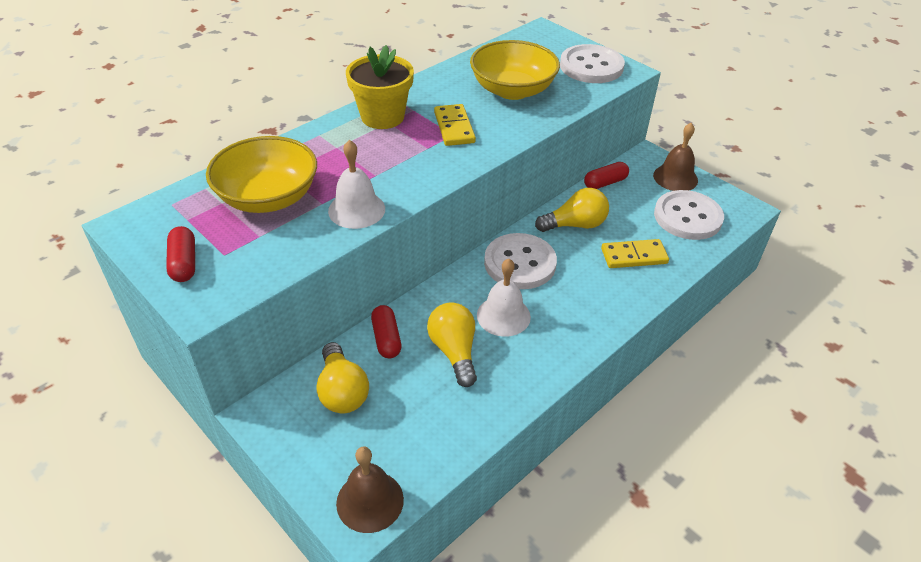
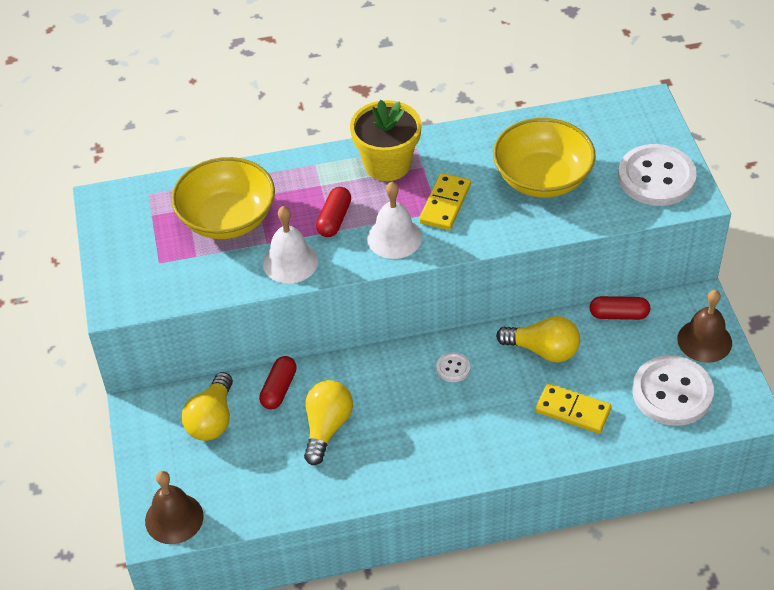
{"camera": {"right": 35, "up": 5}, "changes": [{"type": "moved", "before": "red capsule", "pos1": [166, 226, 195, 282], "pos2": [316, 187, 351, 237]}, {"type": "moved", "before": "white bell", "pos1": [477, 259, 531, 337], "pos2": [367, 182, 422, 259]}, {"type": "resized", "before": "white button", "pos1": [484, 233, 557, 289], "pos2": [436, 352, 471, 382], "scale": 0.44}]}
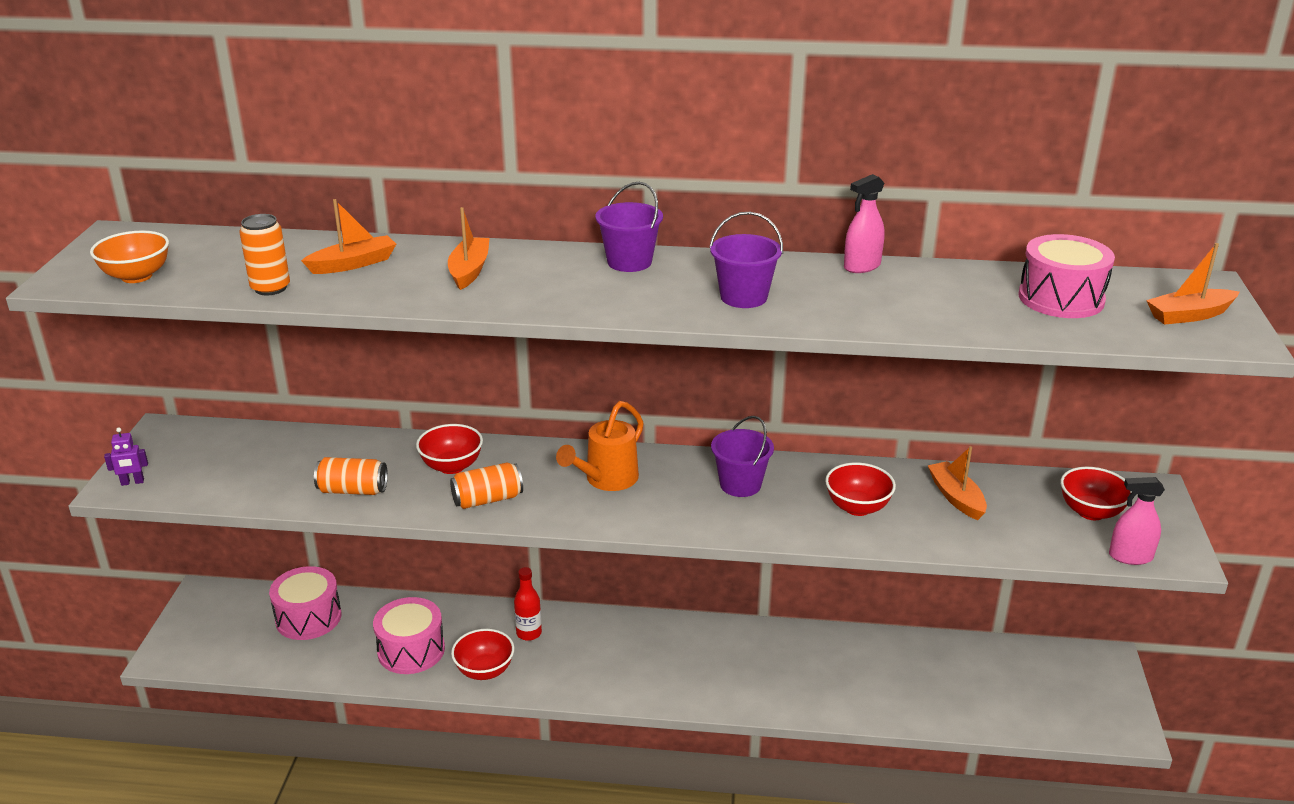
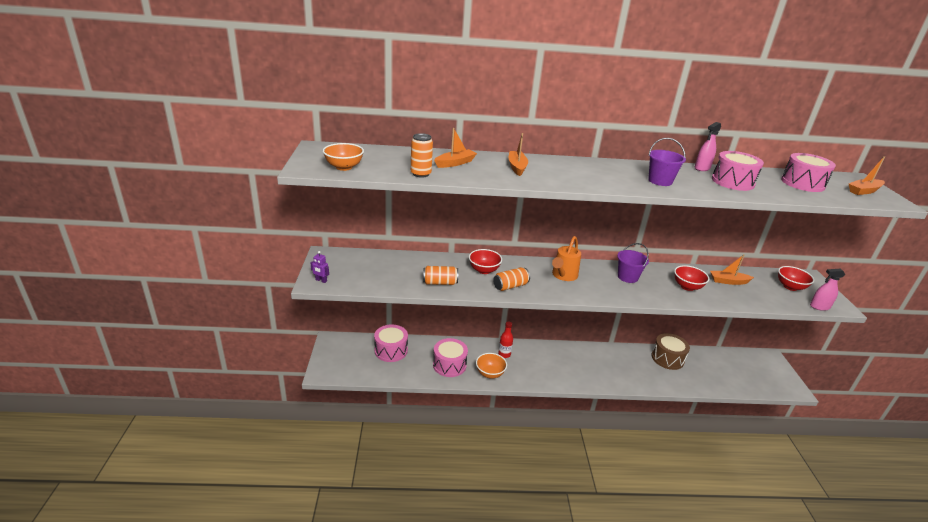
{"camera": {"right": -10, "up": 0}, "changes": [{"type": "turned", "before": "purple robot", "pos1": [104, 428, 148, 486], "pos2": [310, 251, 329, 283], "turn": 45}, {"type": "recoloured", "before": "red bowl", "after": "orange bowl", "pos1": [451, 629, 514, 680], "pos2": [476, 353, 507, 379]}, {"type": "removed", "before": "purple bucket", "pos1": [596, 182, 663, 272]}, {"type": "turned", "before": "orange boat", "pos1": [928, 446, 987, 520], "pos2": [710, 254, 754, 285], "turn": -60}, {"type": "added", "after": "brown drum", "pos2": [652, 333, 690, 370]}, {"type": "added", "after": "pink drum", "pos2": [712, 151, 764, 191]}]}
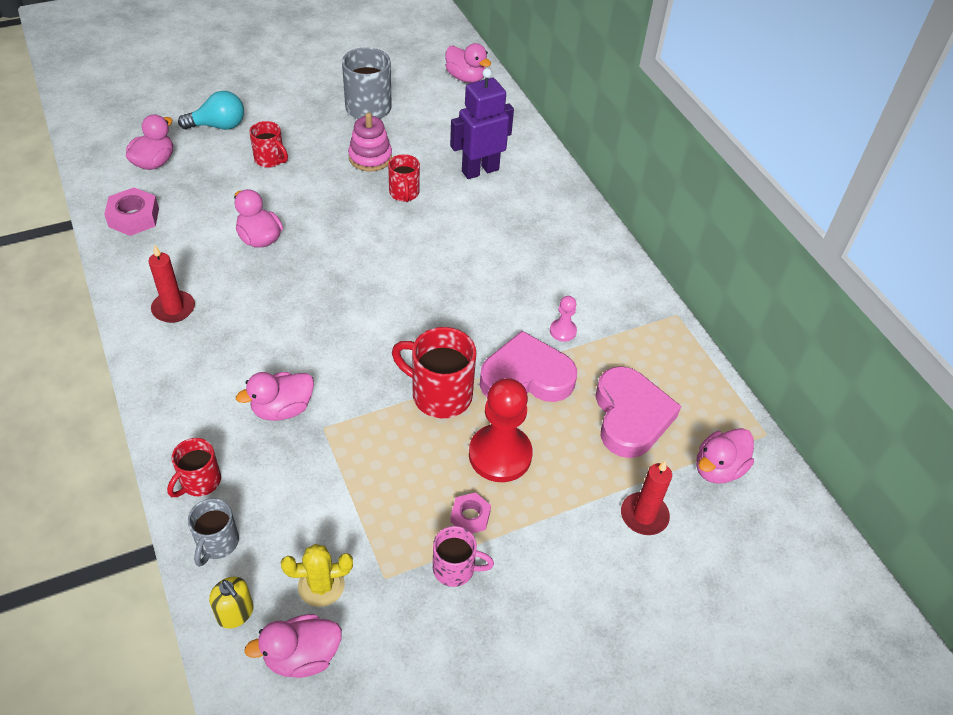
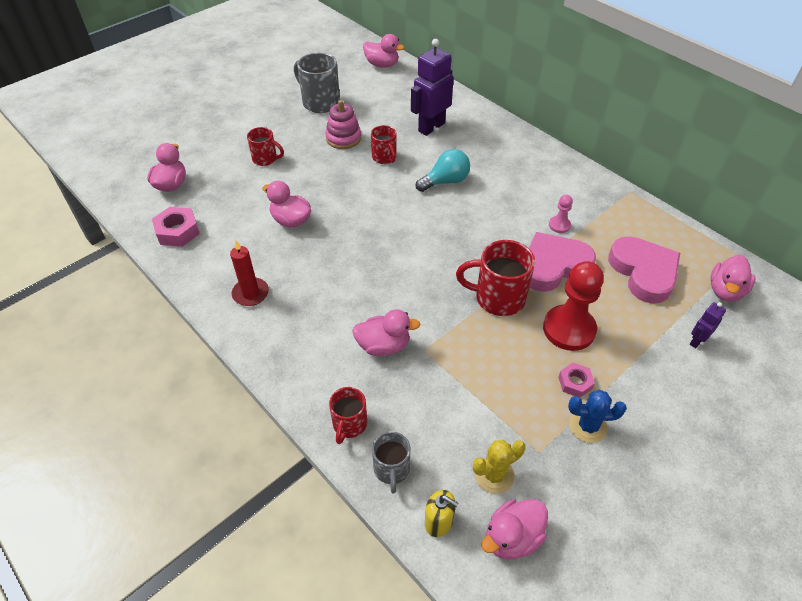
{"camera": {"right": -15, "up": 0}, "changes": [{"type": "moved", "before": "turquoise light bulb", "pos1": [178, 91, 244, 130], "pos2": [416, 149, 470, 192]}, {"type": "turned", "before": "pink duck", "pos1": [236, 372, 314, 421], "pos2": [352, 309, 421, 356], "turn": -135}, {"type": "replaced", "before": "pink mug", "after": "blue cactus", "pos1": [433, 526, 494, 587], "pos2": [568, 390, 627, 443]}, {"type": "replaced", "before": "red candle", "after": "purple robot", "pos1": [621, 460, 672, 535], "pos2": [690, 302, 726, 348]}]}
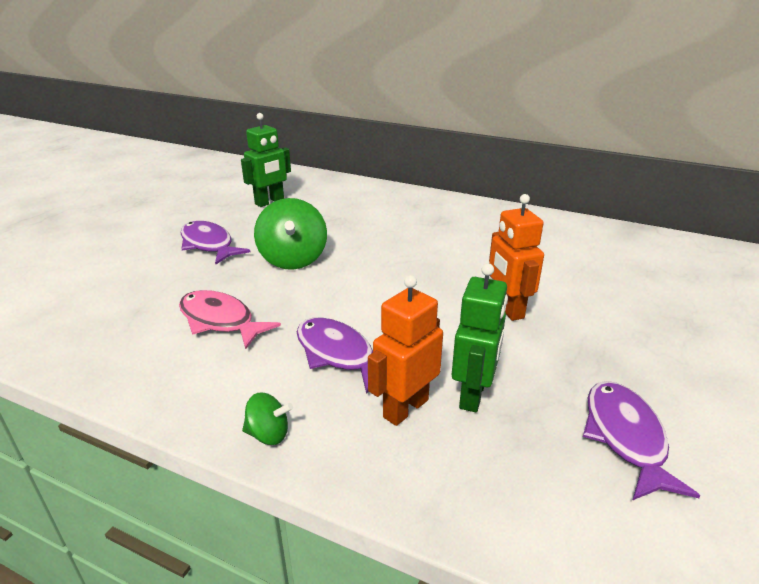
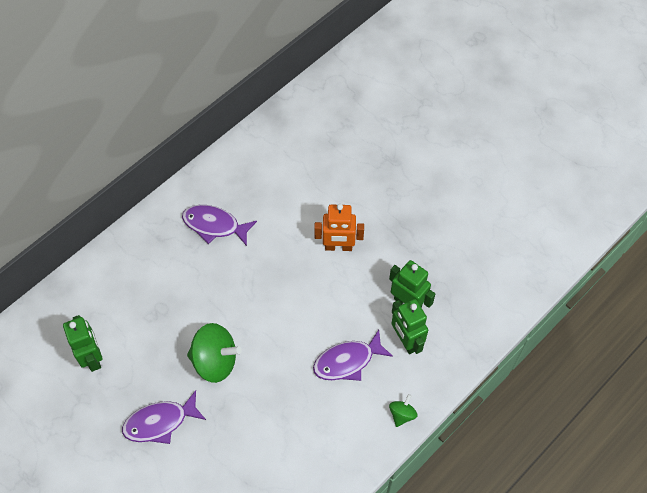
{"camera": {"right": -70, "up": 30}, "changes": [{"type": "removed", "before": "pink fish", "pos1": [179, 290, 281, 349]}, {"type": "recoloured", "before": "orange robot", "after": "green robot", "pos1": [368, 275, 443, 426], "pos2": [391, 299, 428, 354]}, {"type": "moved", "before": "purple fish", "pos1": [583, 381, 700, 501], "pos2": [182, 205, 257, 246]}]}
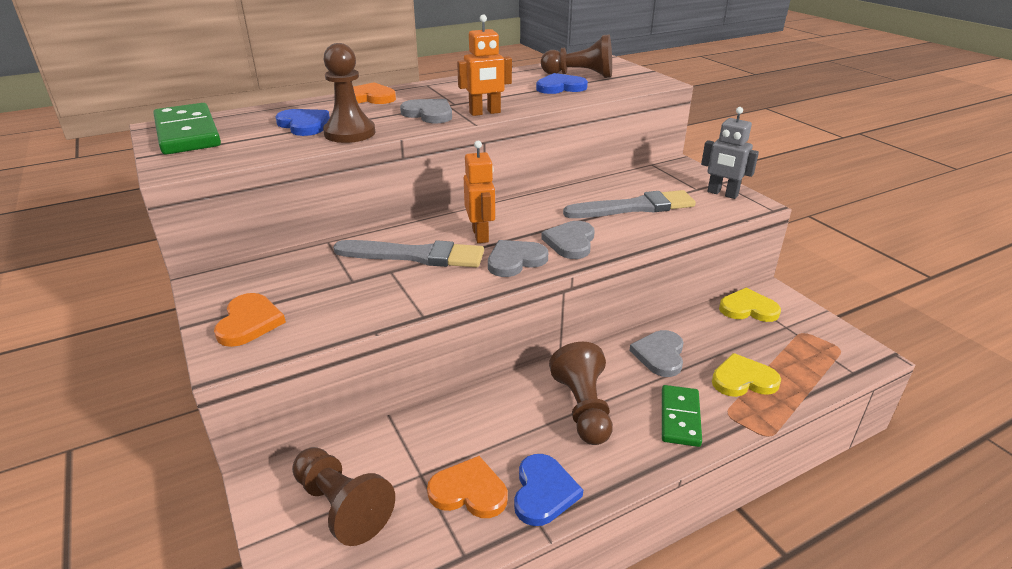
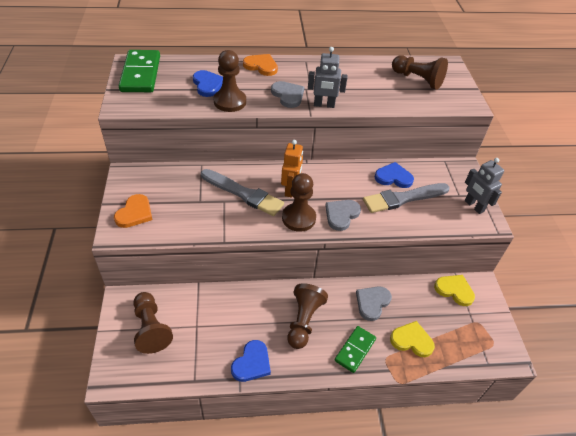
{"camera": {"right": 20, "up": 15}, "changes": [{"type": "removed", "before": "orange heart", "pos1": [427, 456, 508, 518]}, {"type": "recoloured", "before": "orange robot", "after": "grey robot", "pos1": [457, 15, 512, 116], "pos2": [308, 47, 347, 108]}, {"type": "replaced", "before": "grey heart", "after": "brown pawn", "pos1": [488, 240, 548, 277], "pos2": [282, 173, 316, 232]}, {"type": "moved", "before": "blue heart", "pos1": [536, 73, 588, 94], "pos2": [374, 162, 414, 188]}, {"type": "turned", "before": "grey brush", "pos1": [563, 190, 696, 218], "pos2": [363, 183, 450, 213], "turn": 150}]}
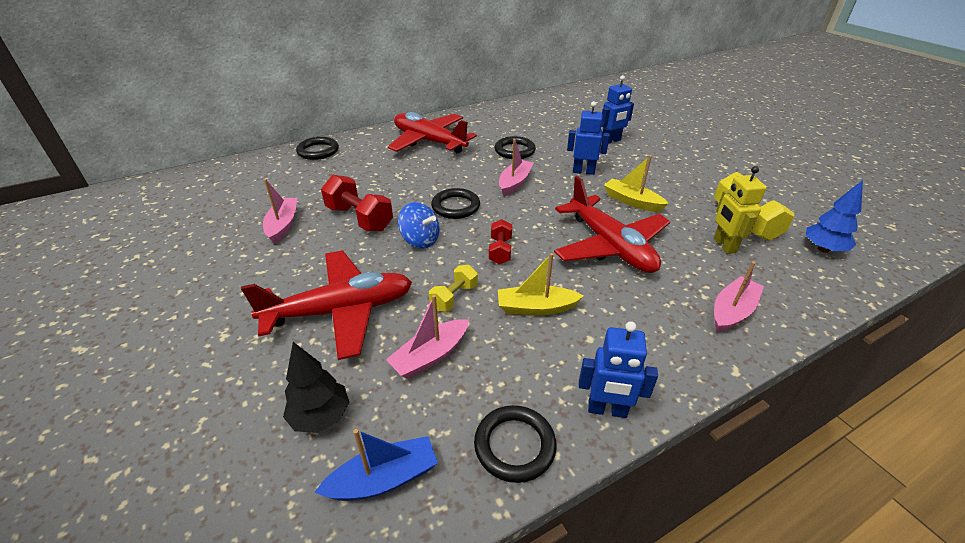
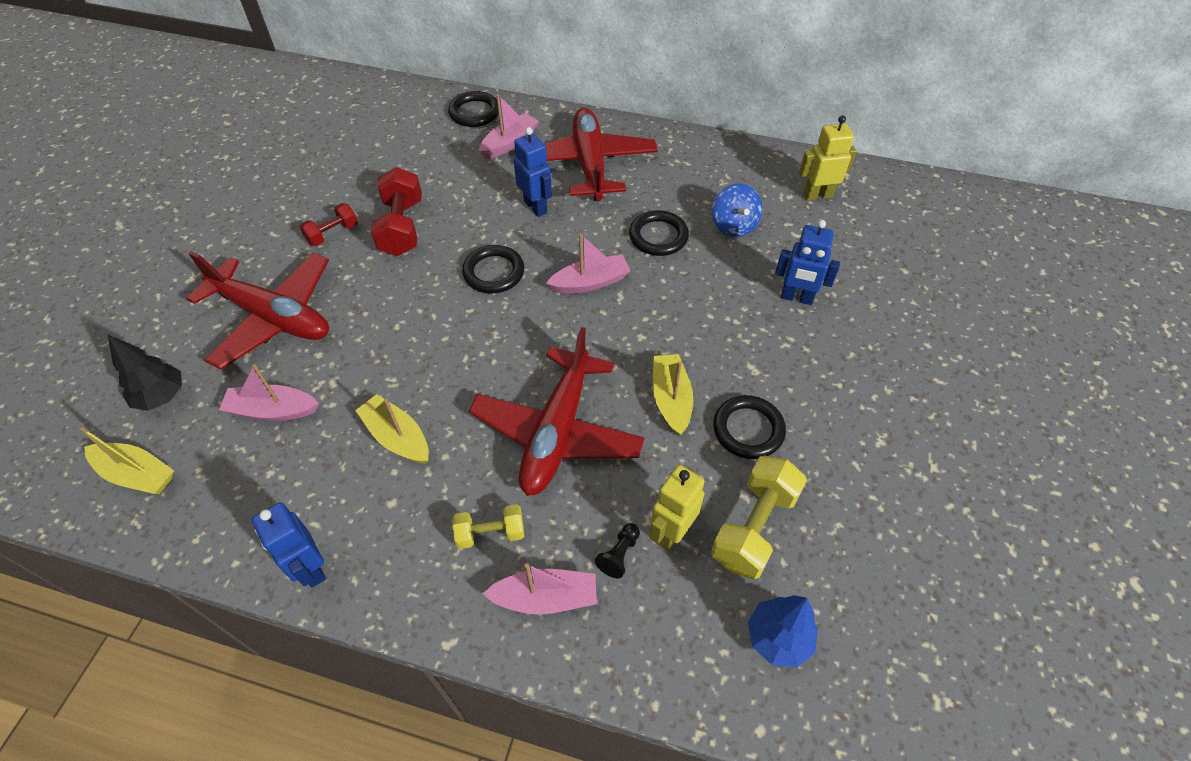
{"camera": {"right": 45, "up": 15}, "changes": [{"type": "moved", "before": "pink boat", "pos1": [263, 179, 297, 244], "pos2": [479, 94, 539, 159]}, {"type": "recoloured", "before": "blue boat", "after": "yellow boat", "pos1": [314, 429, 438, 501], "pos2": [80, 427, 174, 494]}, {"type": "moved", "before": "blue spinning top", "pos1": [398, 202, 440, 248], "pos2": [712, 183, 763, 237]}, {"type": "moved", "before": "yellow dumbbell", "pos1": [429, 265, 478, 311], "pos2": [452, 504, 524, 549]}, {"type": "moved", "before": "black ring", "pos1": [474, 405, 557, 483], "pos2": [713, 395, 786, 459]}, {"type": "moved", "before": "red dumbbell", "pos1": [489, 219, 512, 264], "pos2": [300, 203, 358, 246]}, {"type": "moved", "before": "blue robot", "pos1": [567, 101, 610, 175], "pos2": [514, 127, 552, 217]}, {"type": "added", "after": "black pawn", "pos2": [595, 523, 640, 579]}, {"type": "added", "after": "yellow robot", "pos2": [799, 115, 857, 201]}]}
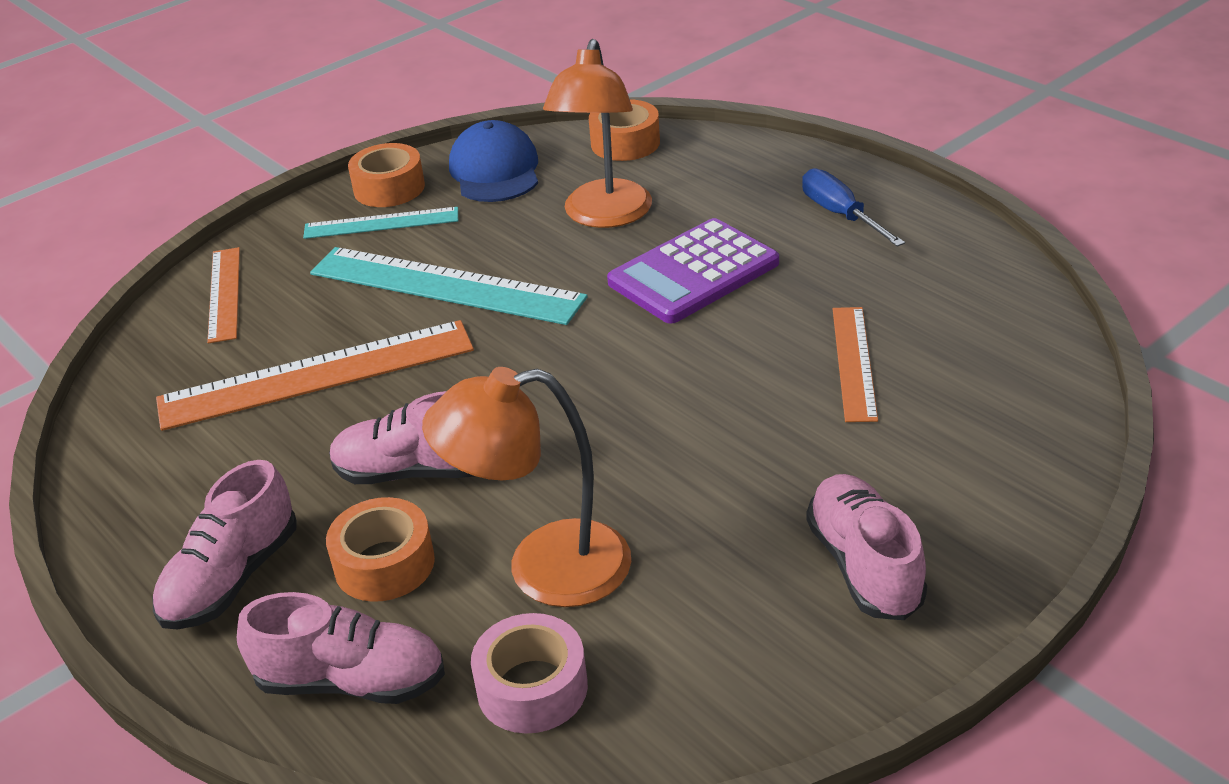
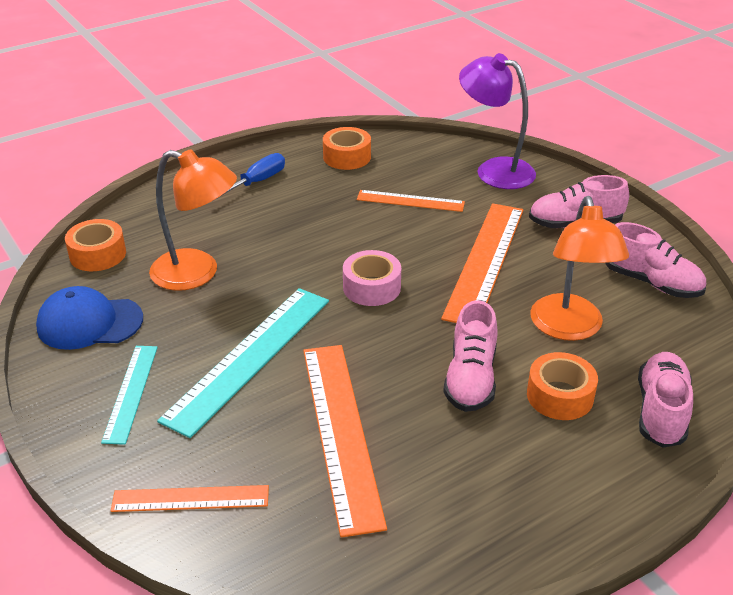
{"camera": {"right": -85, "up": 0}, "changes": [{"type": "moved", "before": "pink shoe", "pos1": [153, 460, 297, 630], "pos2": [606, 222, 706, 298]}, {"type": "moved", "before": "orange tape", "pos1": [348, 143, 425, 207], "pos2": [323, 127, 371, 170]}, {"type": "moved", "before": "pink tape", "pos1": [471, 613, 588, 734], "pos2": [343, 250, 401, 306]}, {"type": "removed", "before": "purple calculator", "pos1": [607, 218, 779, 324]}, {"type": "turned", "before": "blue screwdriver", "pos1": [802, 168, 905, 247], "pos2": [213, 153, 285, 201], "turn": 150}, {"type": "added", "after": "orange ruler", "pos2": [441, 203, 523, 323]}, {"type": "added", "after": "purple lamp", "pos2": [459, 53, 536, 189]}]}
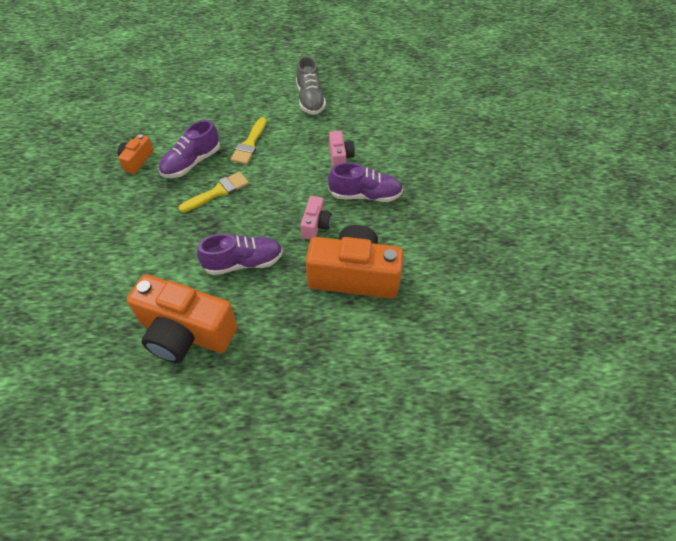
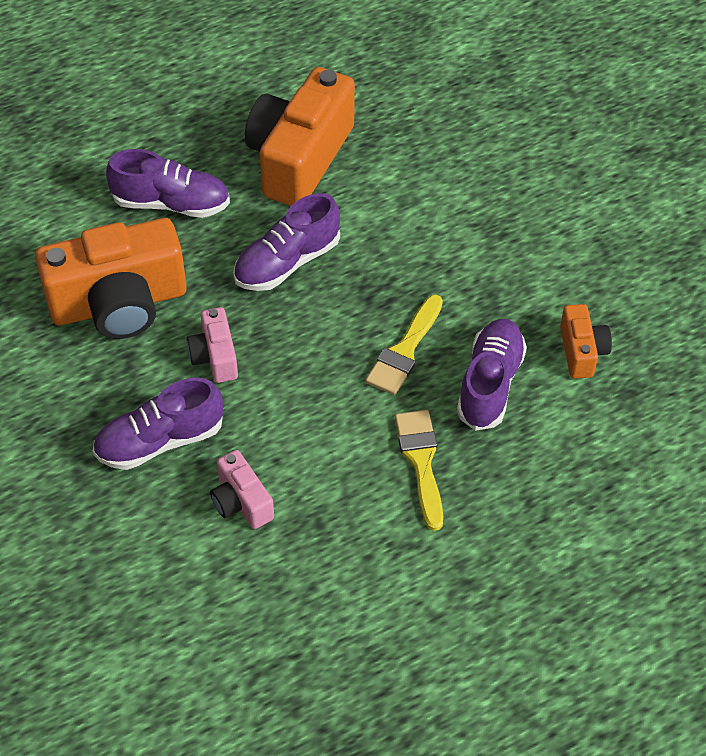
{"camera": {"right": 155, "up": 0}, "changes": [{"type": "turned", "before": "orange camera", "pos1": [127, 274, 237, 363], "pos2": [245, 67, 355, 206], "turn": -60}, {"type": "removed", "before": "grey shoe", "pos1": [296, 56, 326, 115]}, {"type": "added", "after": "purple shoe", "pos2": [106, 149, 230, 218]}]}
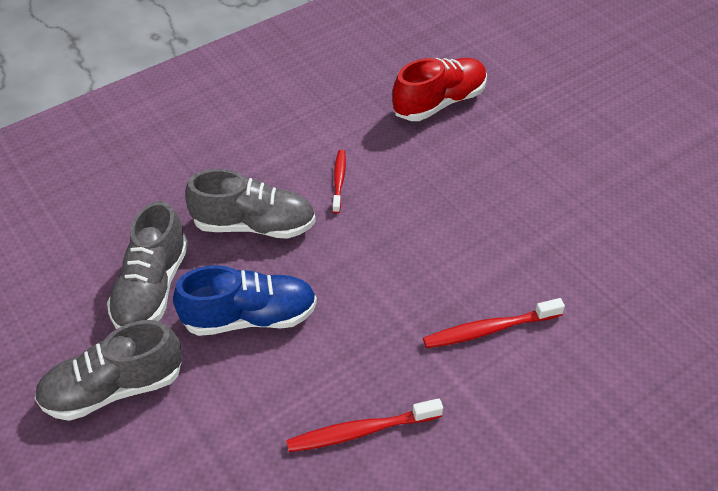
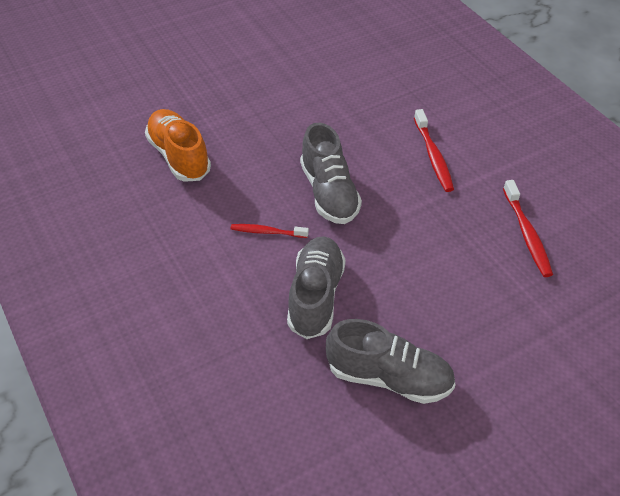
{"camera": {"right": -85, "up": 0}, "changes": [{"type": "moved", "before": "grey shoe", "pos1": [35, 320, 182, 421], "pos2": [300, 123, 362, 224]}, {"type": "removed", "before": "blue shoe", "pos1": [173, 265, 317, 336]}, {"type": "recoloured", "before": "red shoe", "after": "orange shoe", "pos1": [393, 58, 487, 121], "pos2": [145, 109, 211, 182]}]}
